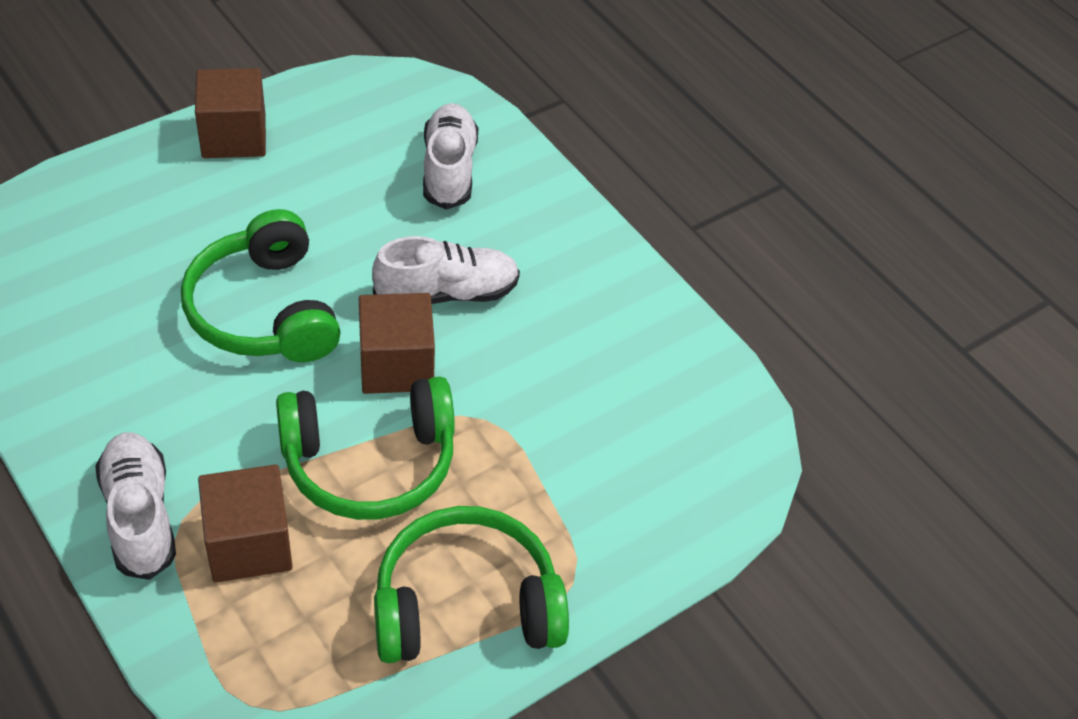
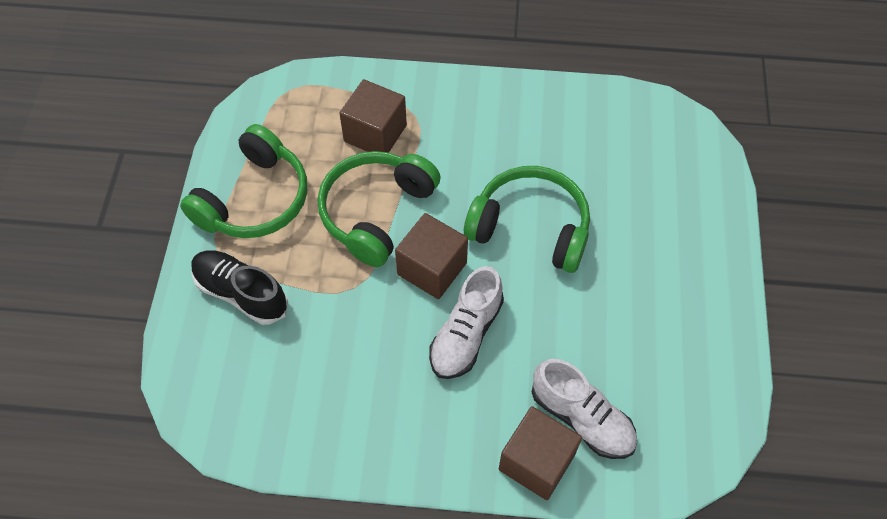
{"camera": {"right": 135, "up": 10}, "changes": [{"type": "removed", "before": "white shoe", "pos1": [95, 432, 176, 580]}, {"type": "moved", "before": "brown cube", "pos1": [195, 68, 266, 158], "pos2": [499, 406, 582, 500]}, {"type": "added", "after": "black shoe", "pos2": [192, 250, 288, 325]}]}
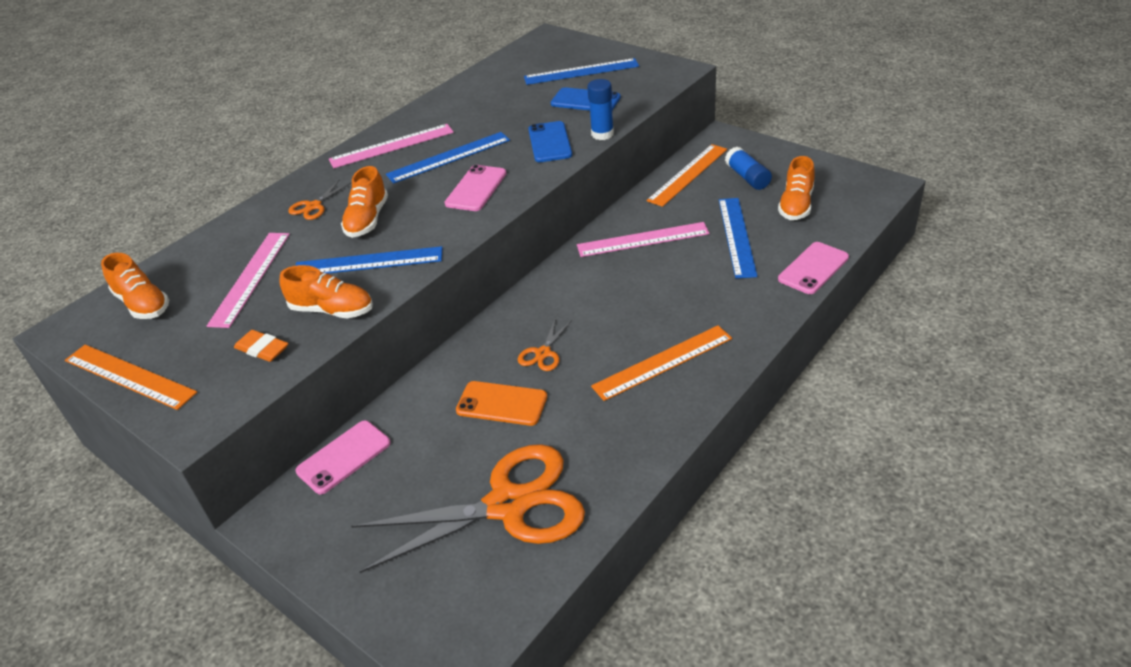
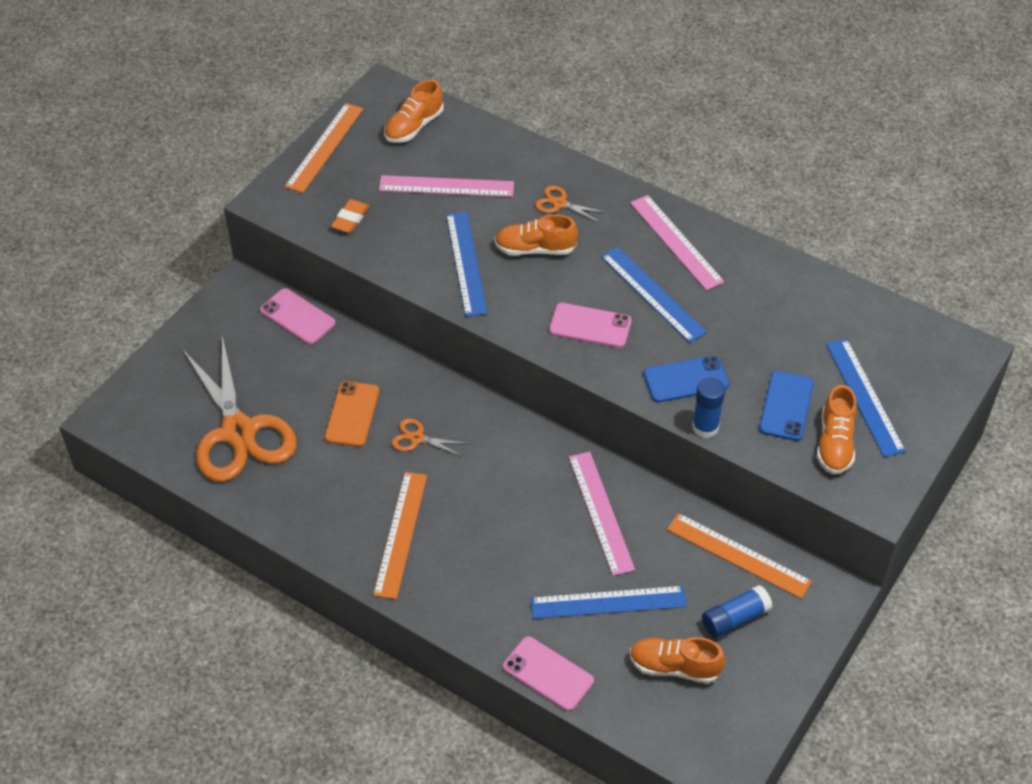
{"camera": {"right": 80, "up": 10}, "changes": [{"type": "moved", "before": "orange shoe", "pos1": [280, 265, 373, 318], "pos2": [817, 385, 857, 474]}, {"type": "turned", "before": "orange ruler", "pos1": [591, 325, 732, 401], "pos2": [373, 472, 427, 599], "turn": 45}]}
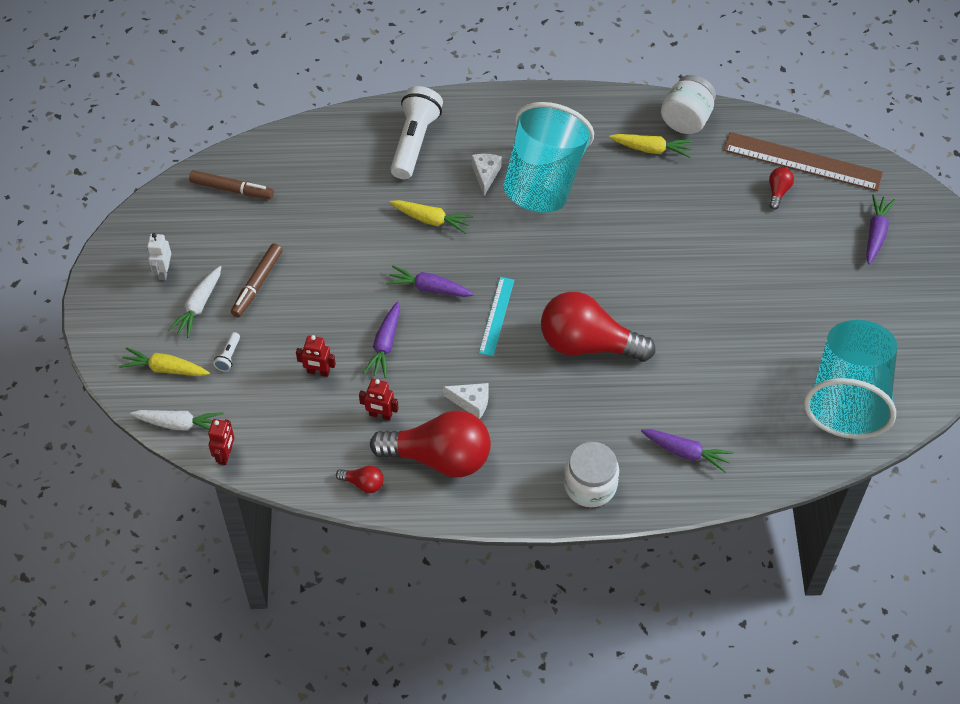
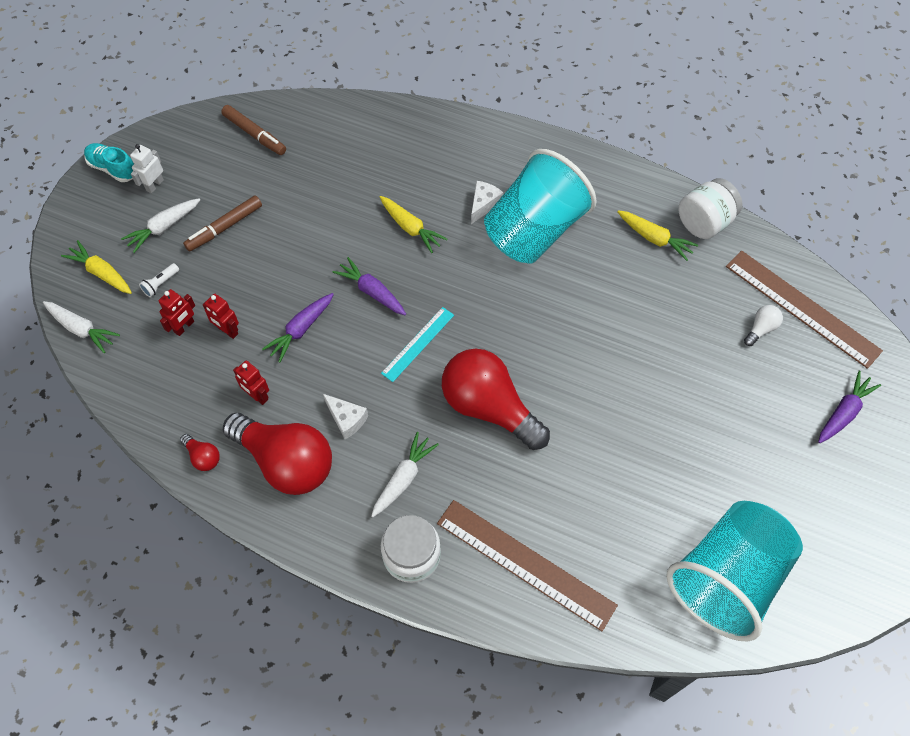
{"camera": {"right": 25, "up": 5}, "changes": [{"type": "moved", "before": "red robot", "pos1": [208, 419, 234, 465], "pos2": [159, 289, 195, 336]}, {"type": "removed", "before": "white flashlight", "pos1": [391, 86, 443, 179]}, {"type": "replaced", "before": "purple carrot", "after": "brown ruler", "pos1": [641, 429, 733, 473], "pos2": [437, 500, 618, 631]}, {"type": "recoloured", "before": "red light bulb", "after": "white light bulb", "pos1": [769, 167, 794, 210], "pos2": [744, 305, 783, 346]}, {"type": "added", "after": "turquoise shoe", "pos2": [84, 143, 134, 182]}, {"type": "added", "after": "white carrot", "pos2": [371, 432, 439, 517]}]}
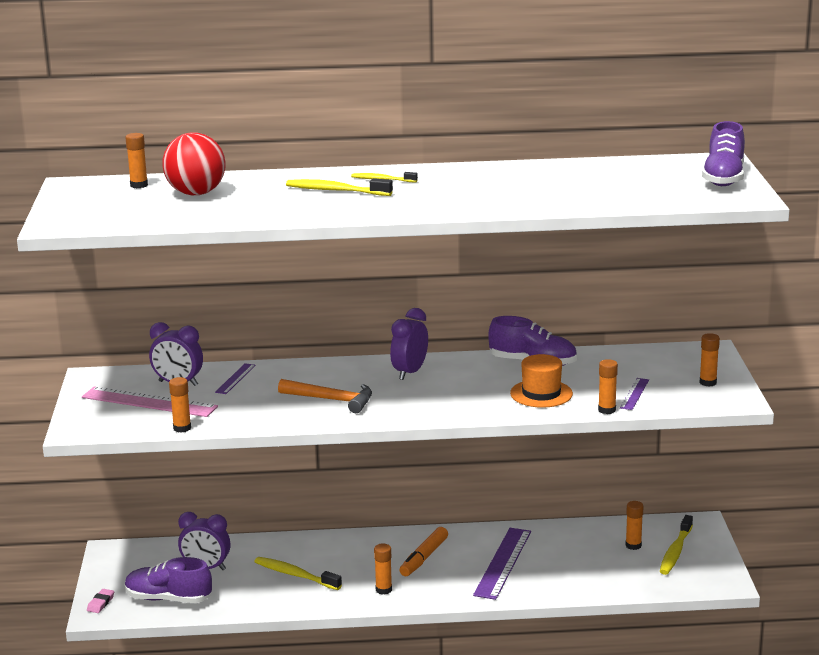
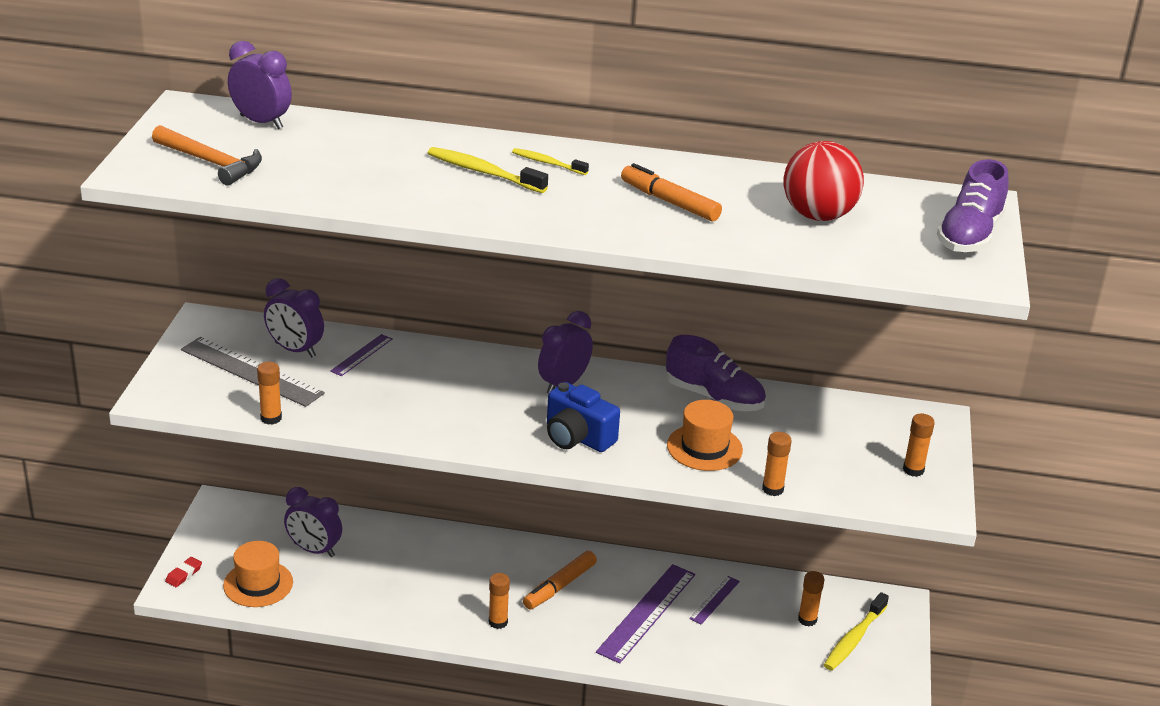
{"camera": {"right": 10, "up": 10}, "changes": [{"type": "recoloured", "before": "pink ruler", "after": "grey ruler", "pos1": [82, 386, 218, 417], "pos2": [181, 337, 325, 407]}, {"type": "recoloured", "before": "pink eraser", "after": "red eraser", "pos1": [87, 589, 114, 613], "pos2": [165, 557, 202, 587]}, {"type": "replaced", "before": "orange glue stick", "after": "purple clock", "pos1": [125, 133, 148, 188], "pos2": [228, 41, 292, 129]}, {"type": "replaced", "before": "purple shoe", "after": "orange hat", "pos1": [125, 557, 212, 603], "pos2": [223, 541, 293, 607]}, {"type": "moved", "before": "red ball", "pos1": [162, 133, 226, 195], "pos2": [784, 141, 864, 221]}, {"type": "removed", "before": "yellow toothbrush", "pos1": [254, 557, 342, 590]}, {"type": "moved", "before": "orange hammer", "pos1": [278, 379, 372, 413], "pos2": [152, 125, 262, 186]}, {"type": "moved", "before": "purple ruler", "pos1": [620, 378, 649, 410], "pos2": [689, 576, 740, 624]}, {"type": "added", "after": "blue camera", "pos2": [547, 382, 620, 452]}, {"type": "added", "after": "orange marker", "pos2": [621, 163, 722, 221]}]}
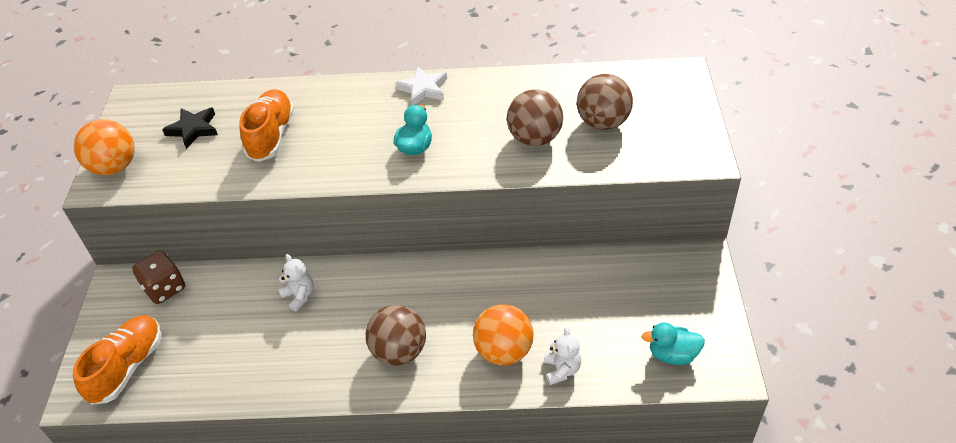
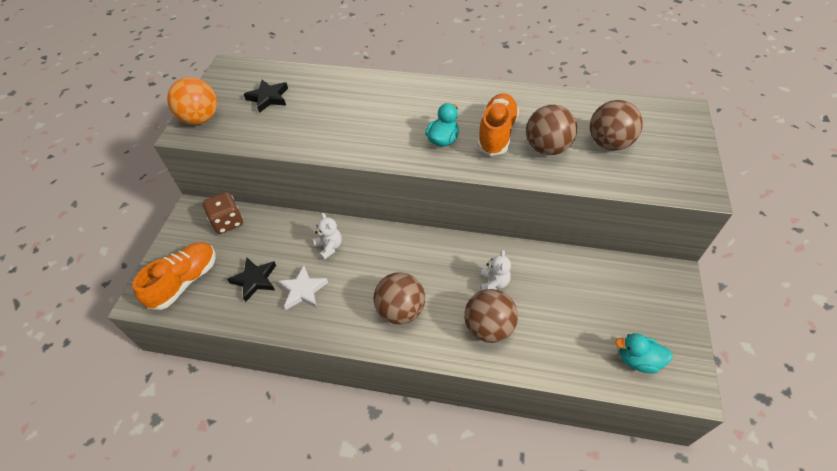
{"camera": {"right": 10, "up": 5}, "changes": [{"type": "moved", "before": "orange shoe", "pos1": [239, 89, 295, 162], "pos2": [477, 93, 519, 156]}, {"type": "moved", "before": "white star", "pos1": [395, 66, 447, 105], "pos2": [278, 266, 328, 310]}, {"type": "recoloured", "before": "orange ball", "after": "brown ball", "pos1": [473, 304, 533, 365], "pos2": [464, 289, 518, 343]}, {"type": "moved", "before": "white teddy bear", "pos1": [544, 327, 581, 385], "pos2": [480, 250, 511, 291]}, {"type": "added", "after": "black star", "pos2": [227, 258, 276, 302]}]}
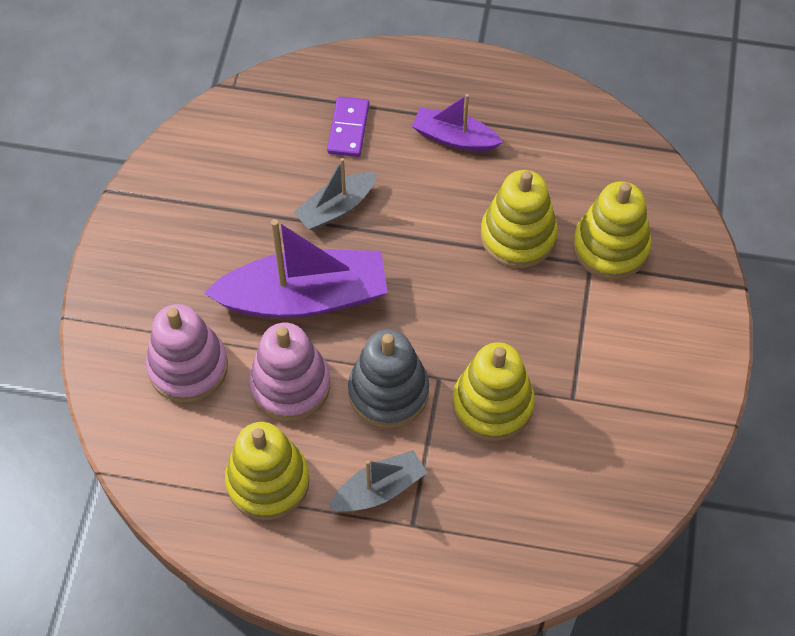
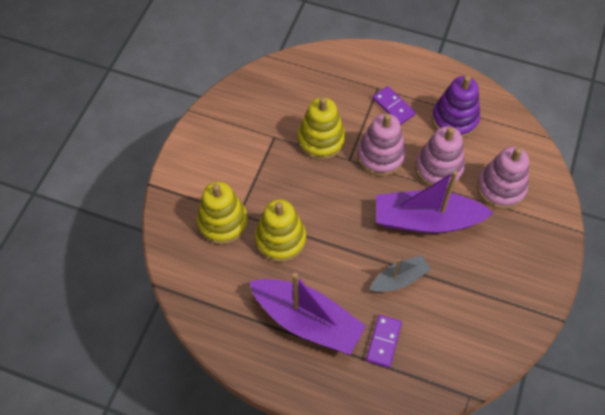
{"camera": {"right": -170, "up": 0}, "changes": [{"type": "recoloured", "before": "yellow stacking toy", "after": "purple stacking toy", "pos1": [225, 422, 310, 520], "pos2": [432, 75, 480, 138]}, {"type": "replaced", "before": "grey boat", "after": "purple domino", "pos1": [328, 450, 427, 512], "pos2": [373, 86, 416, 125]}, {"type": "recoloured", "before": "grey stacking toy", "after": "pink stacking toy", "pos1": [348, 329, 429, 428], "pos2": [357, 114, 406, 176]}, {"type": "resized", "before": "purple boat", "pos1": [412, 94, 503, 151], "pos2": [249, 273, 366, 355], "scale": 1.84}]}
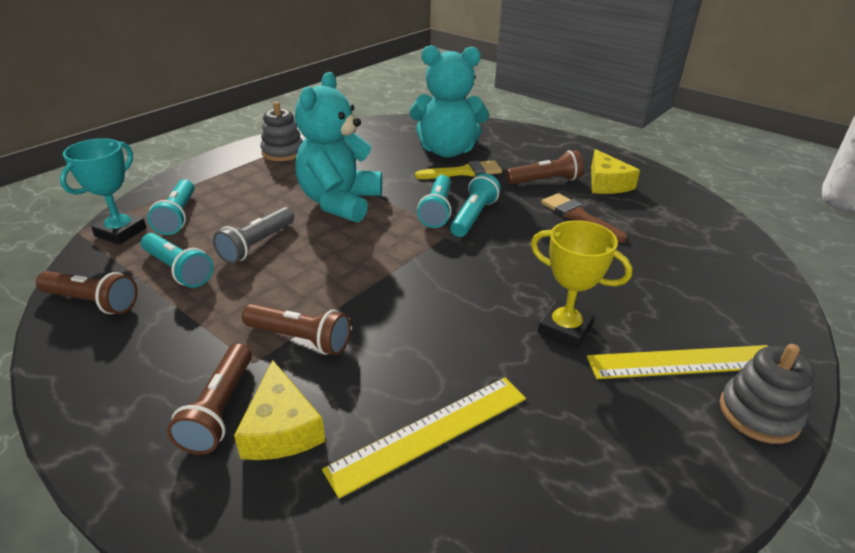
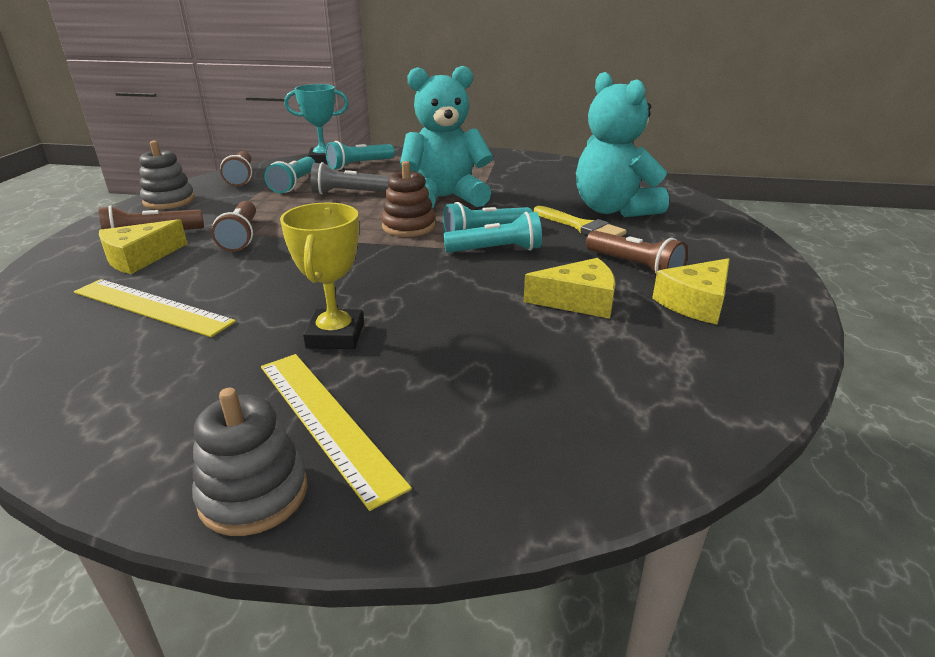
{"camera": {"right": 60, "up": -5}, "changes": [{"type": "moved", "before": "grey stacking toy", "pos1": [260, 102, 303, 161], "pos2": [139, 141, 195, 209]}, {"type": "replaced", "before": "brown brush", "after": "yellow cheese", "pos1": [541, 193, 627, 242], "pos2": [524, 258, 615, 319]}, {"type": "added", "after": "brown stacking toy", "pos2": [381, 161, 436, 237]}]}
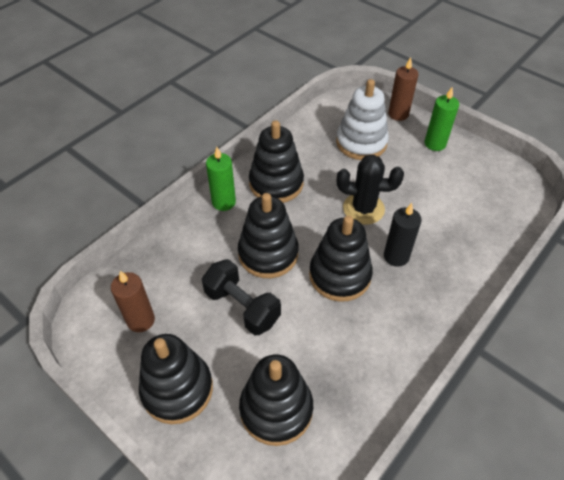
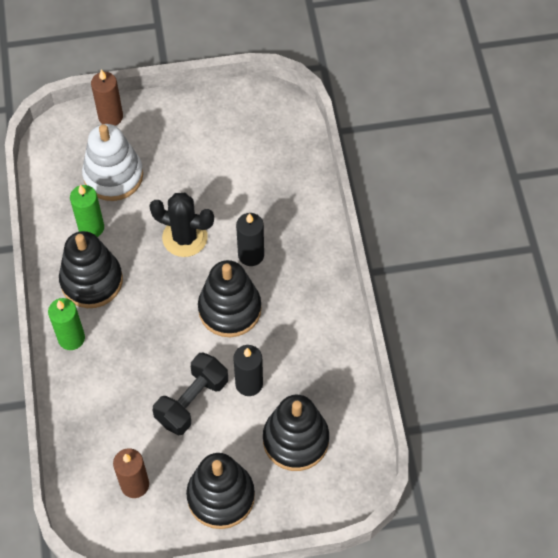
{"camera": {"right": -50, "up": 10}, "changes": [{"type": "turned", "before": "black dumbbell", "pos1": [202, 259, 281, 335], "pos2": [153, 352, 228, 435], "turn": -45}, {"type": "removed", "before": "black stacking toy", "pos1": [238, 193, 299, 278]}, {"type": "turned", "before": "black cactus", "pos1": [337, 155, 404, 225], "pos2": [149, 193, 214, 257], "turn": 60}, {"type": "moved", "before": "green candle", "pos1": [424, 87, 459, 151], "pos2": [70, 185, 104, 237]}, {"type": "added", "after": "black candle", "pos2": [233, 345, 263, 396]}]}
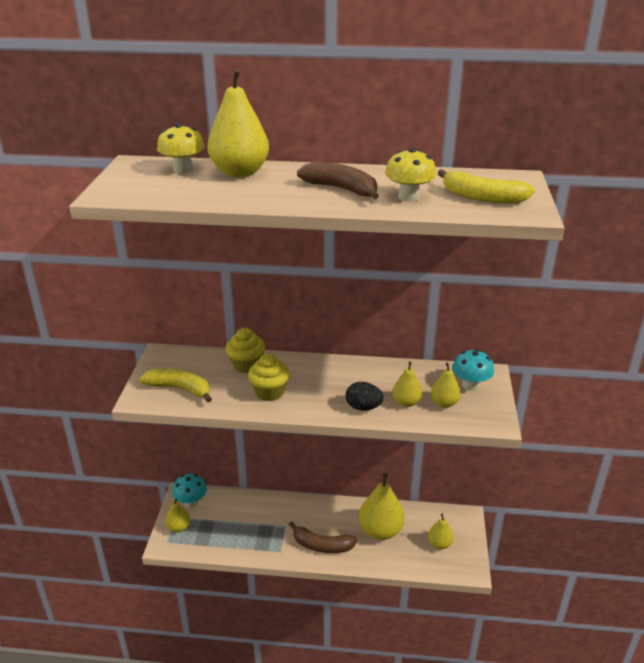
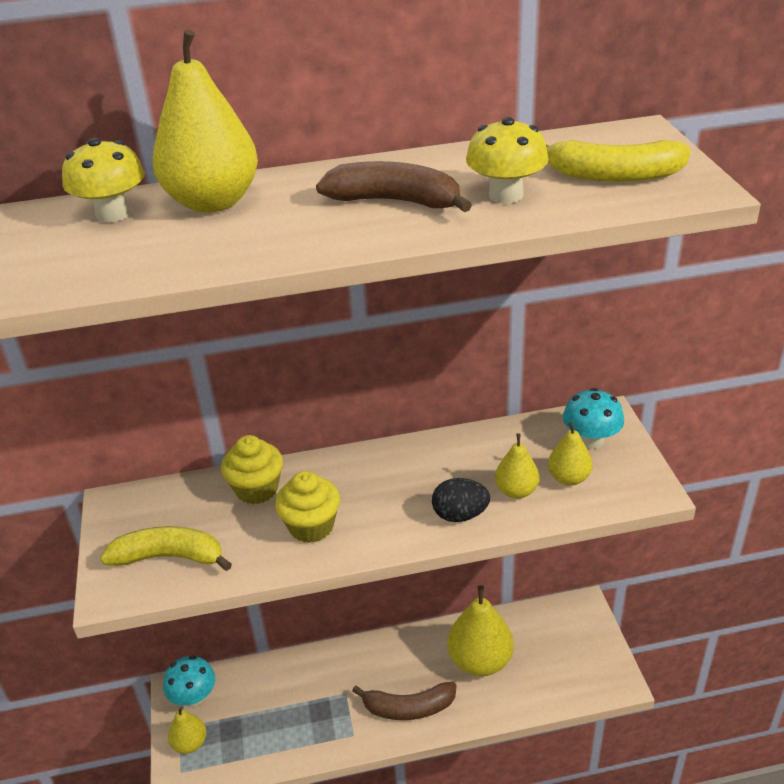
{"camera": {"right": -15, "up": 5}, "changes": [{"type": "removed", "before": "yellow pear", "pos1": [428, 514, 454, 549]}]}
